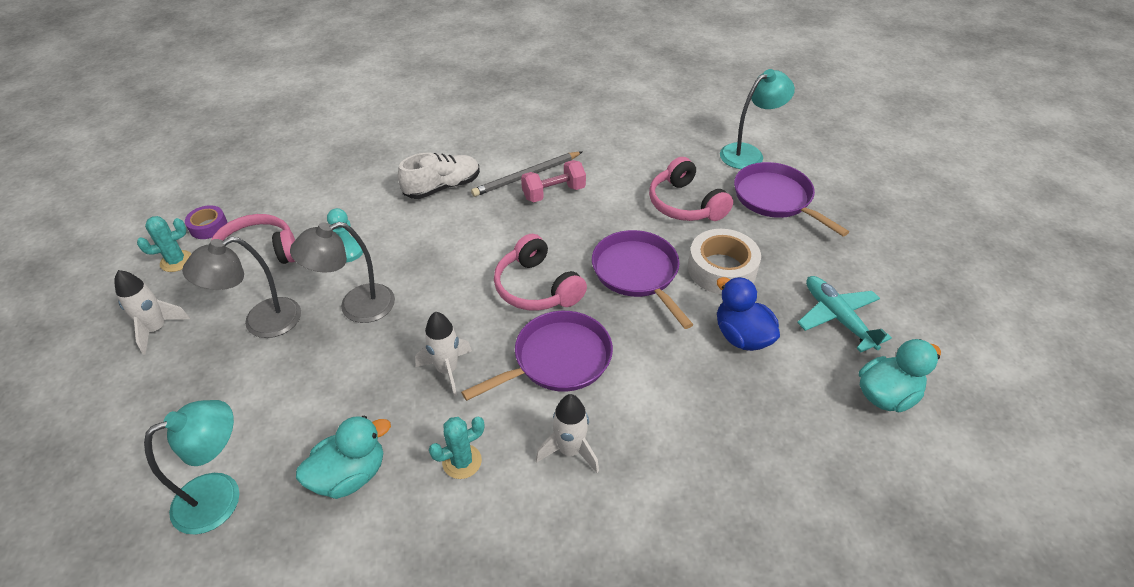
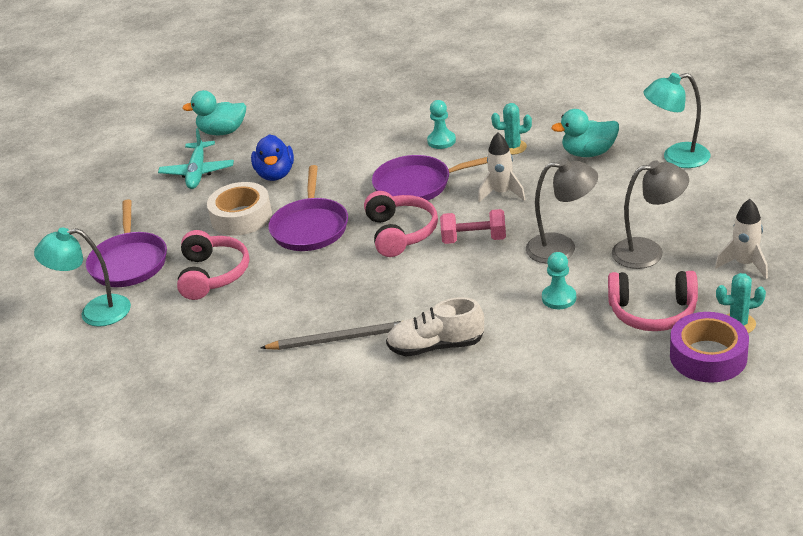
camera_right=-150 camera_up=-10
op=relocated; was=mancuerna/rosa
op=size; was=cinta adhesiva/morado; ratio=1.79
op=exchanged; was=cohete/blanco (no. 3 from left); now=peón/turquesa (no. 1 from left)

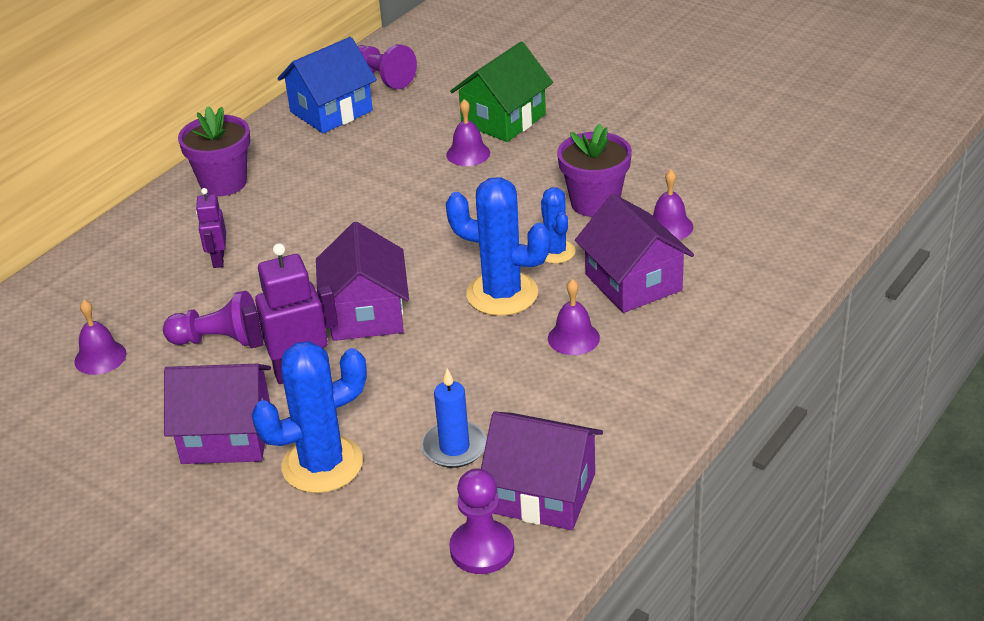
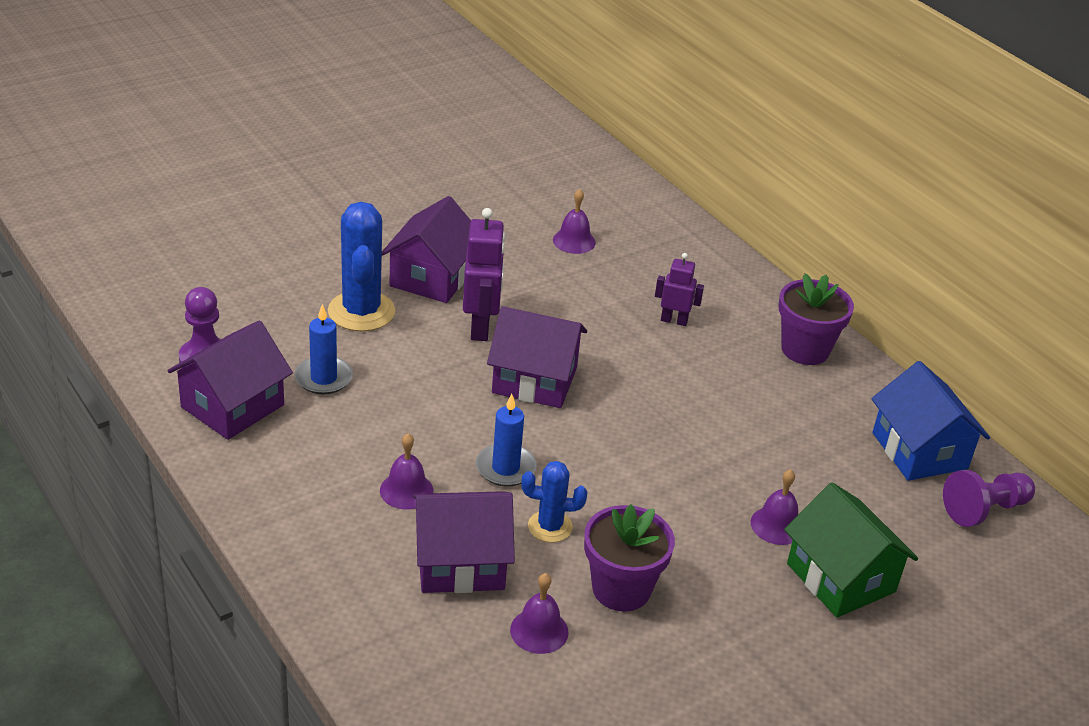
camera_right=105 camera_up=0
op=exchanged; was=cactus/azul (no. 2 from left); now=vela/azul (no. 2 from left)
op=missing; was=peón/morado (no. 1 from left)

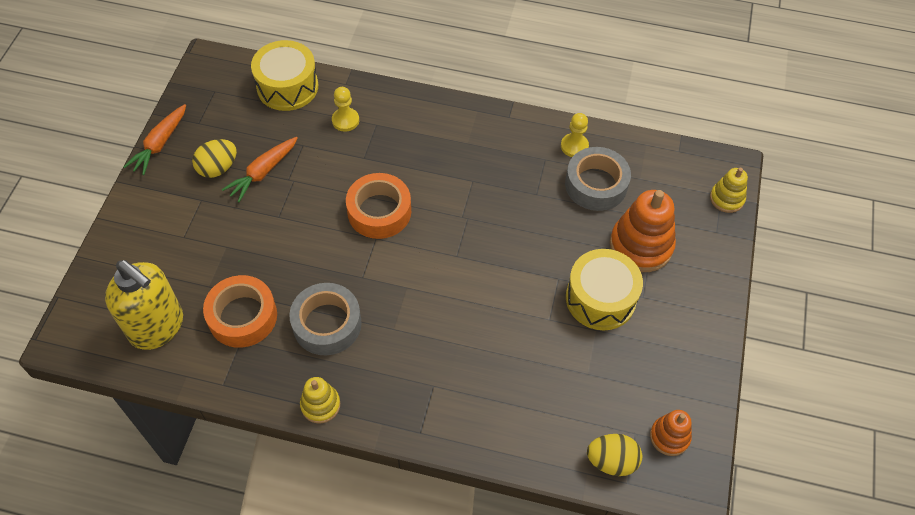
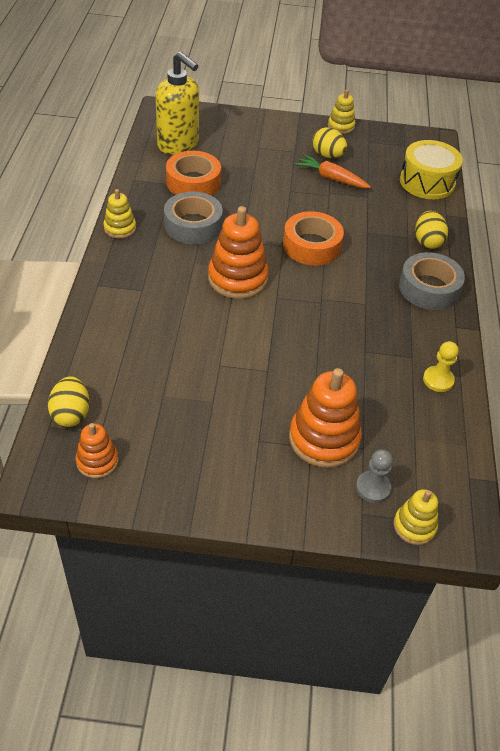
camera_right=80 camera_up=-10
op=missing; was=peón/amarillo (no. 1 from left)
op=exchanged; was=zanahoria/naranja (no. 1 from left); now=juguete apilable/amarillo (no. 2 from left)
op=relocated; was=cinta adhesiva/gris (no. 2 from left)
op=missing; was=tambor/amarillo (no. 2 from left)
op=spun; was=dispensador de jabón/amarillo; clockwise=-75
op=appeared; now=juguete apilable/naranja (no. 2 from left)
op=appeared; now=huevo/amarillo (no. 3 from left)
op=appeared; now=peón/gris

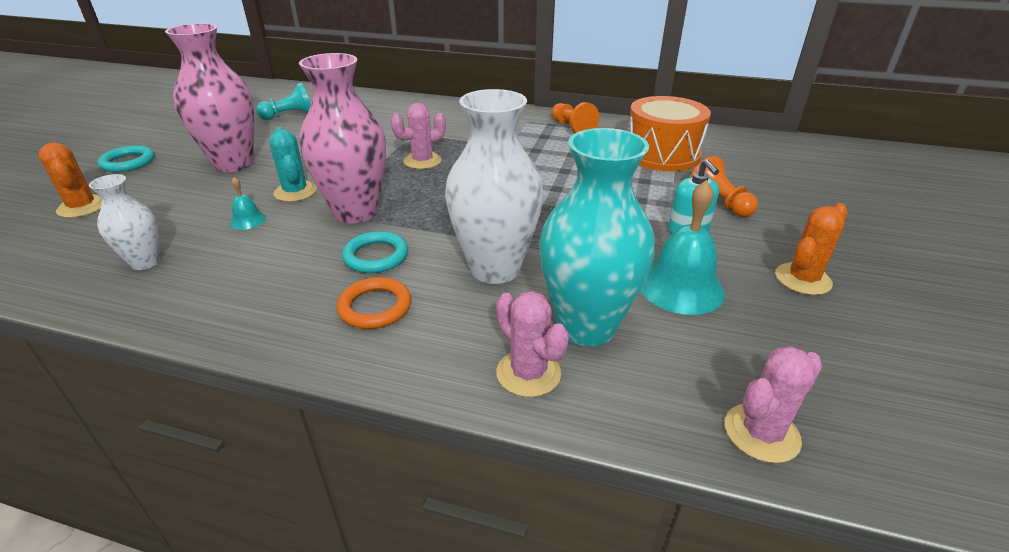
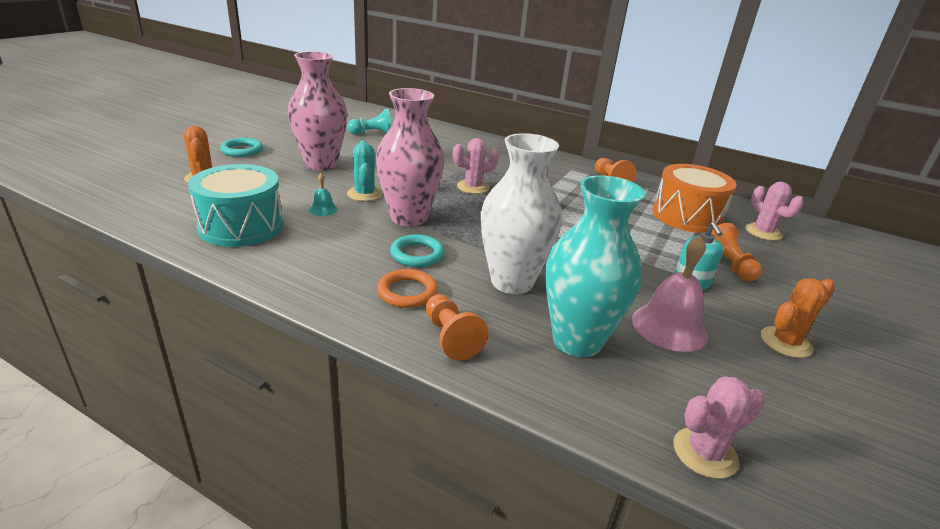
camera_right=10 camera_up=-5
op=exchanged; was=florero/blanco (no. 1 from left); now=tambor/turquesa
op=colour; was=campana/turquesa (no. 2 from left); now=campana/rosa
op=relocated; was=cactus/rosa (no. 2 from left in the first image); now=cactus/rosa (no. 3 from left)
op=appeared; now=peón/naranja (no. 1 from left)

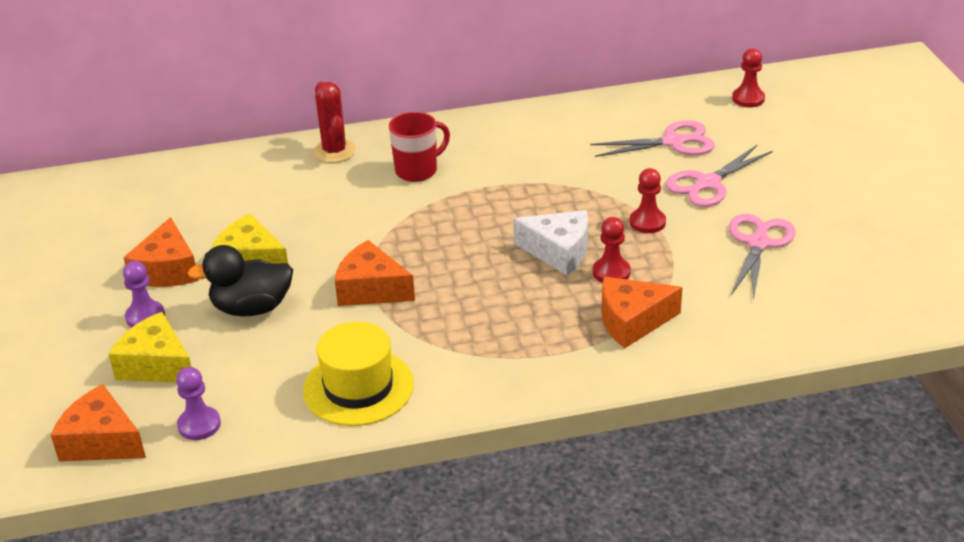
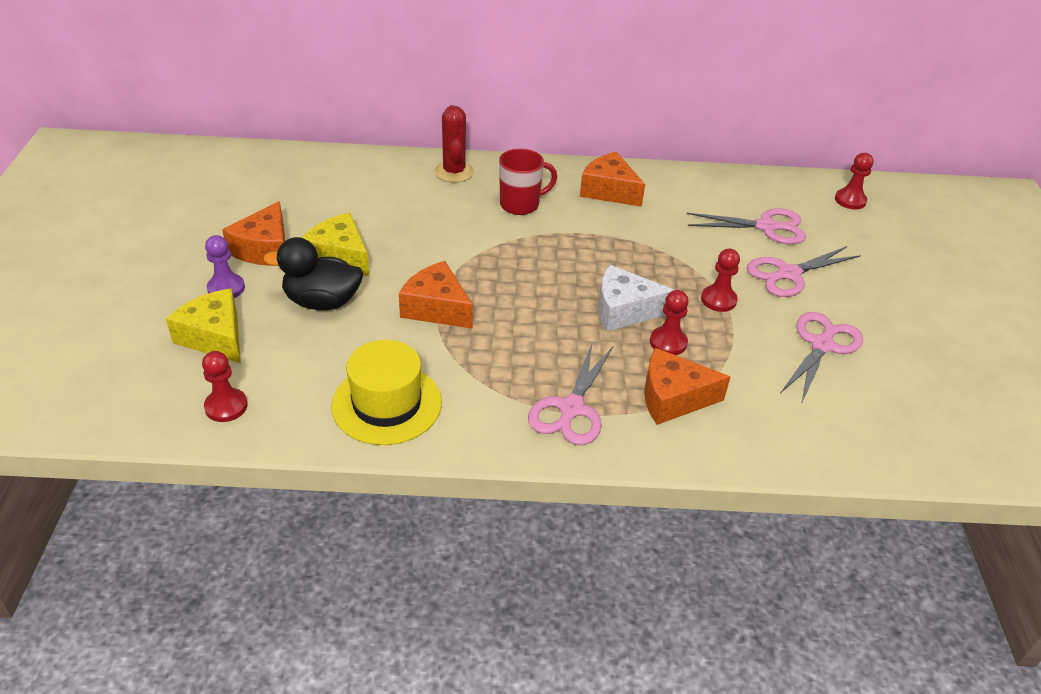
camera_right=10 camera_up=5
op=spun; was=queso/blanco; clockwise=150
op=colour; was=peón/morado (no. 2 from left); now=peón/rojo (no. 1 from left)
op=relocated; was=queso/naranja (no. 1 from left in the first image); now=queso/naranja (no. 3 from left)
op=appeared; now=tijeras/rosa (no. 1 from left)

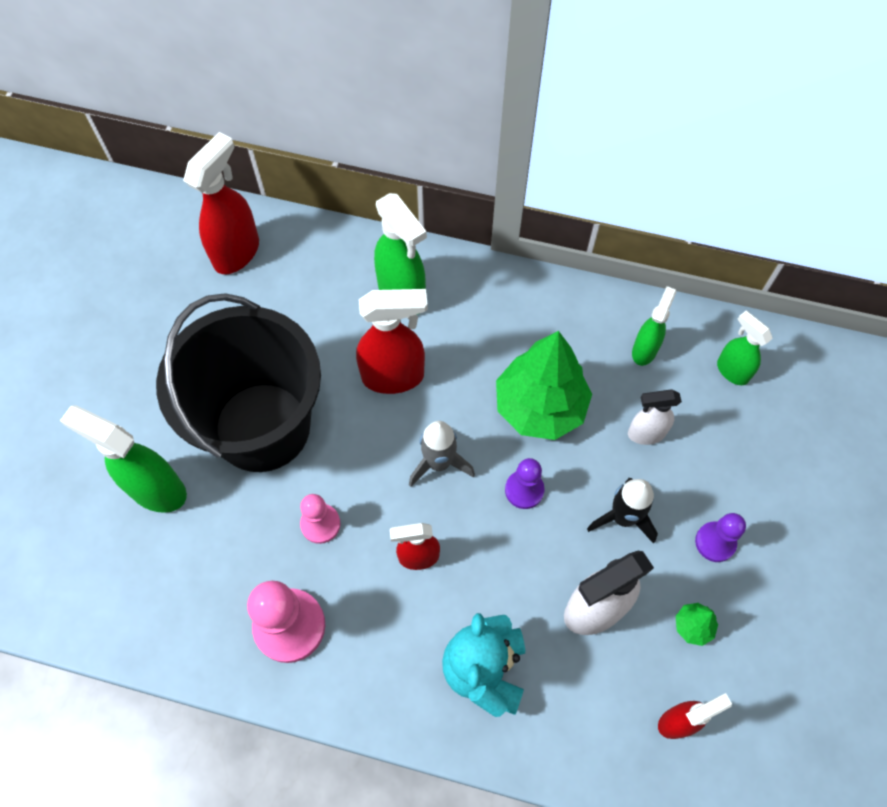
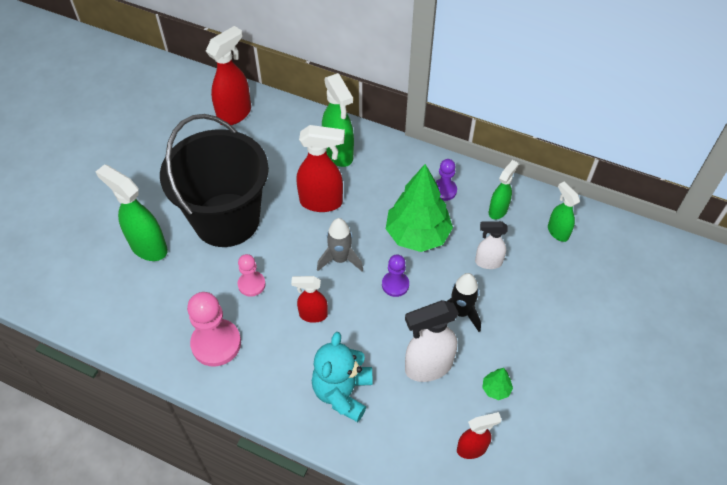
camera_right=10 camera_up=-10
op=relocated; was=peón/morado (no. 2 from left)

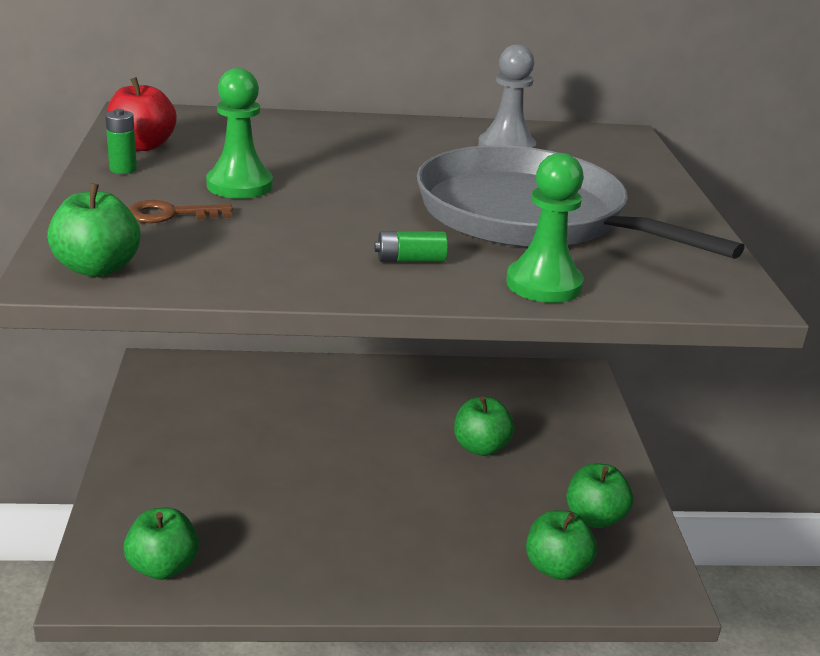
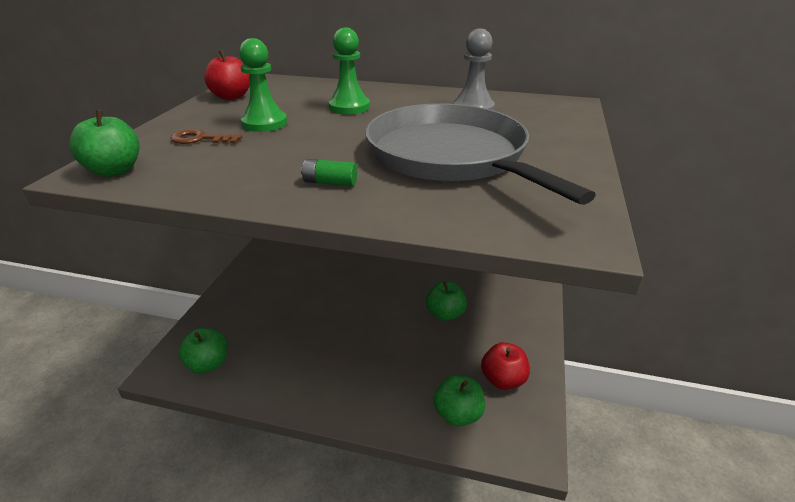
camera_right=20 camera_up=5
op=missing; was=pila/verde (no. 1 from left)
op=relocated; was=peón/verde (no. 2 from left)
op=colour; was=manzana/verde (no. 5 from left); now=manzana/rojo (no. 2 from left)

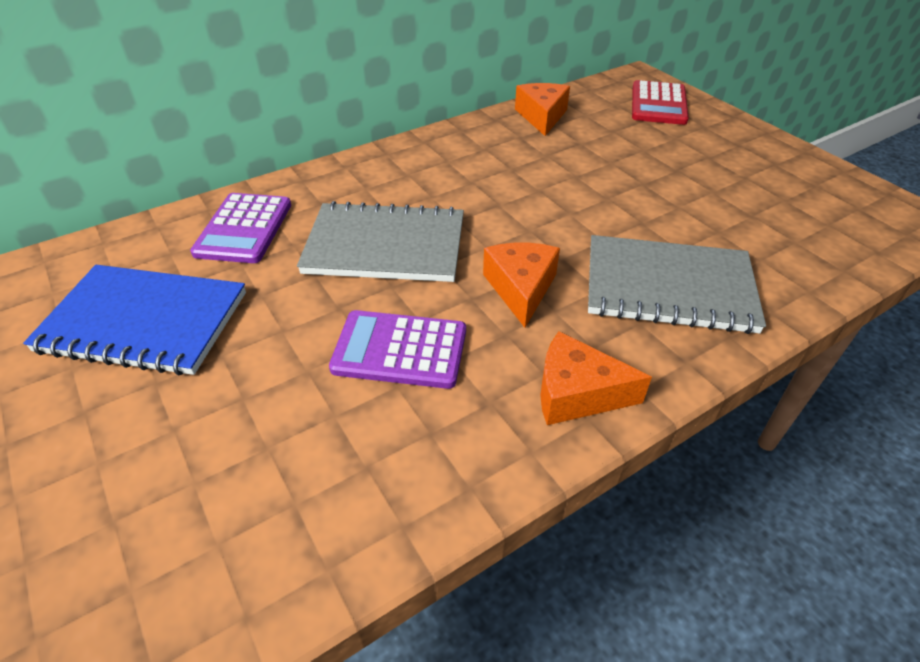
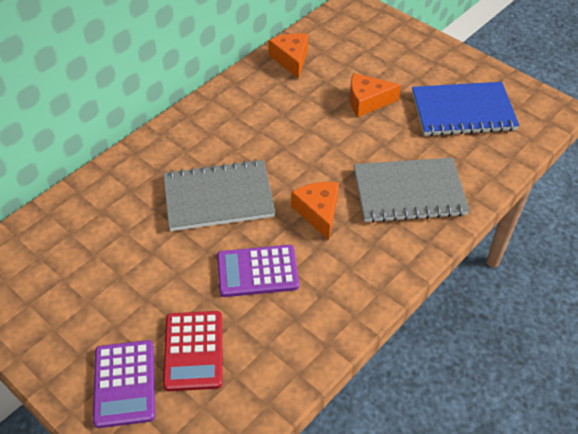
camera_right=-15 camera_up=5
op=relocated; was=calculadora/rojo
op=relocated; was=calculadora/morado (no. 1 from left)
op=relocated; was=cuaderno/azul
op=relocated; was=queso/naranja (no. 3 from left)

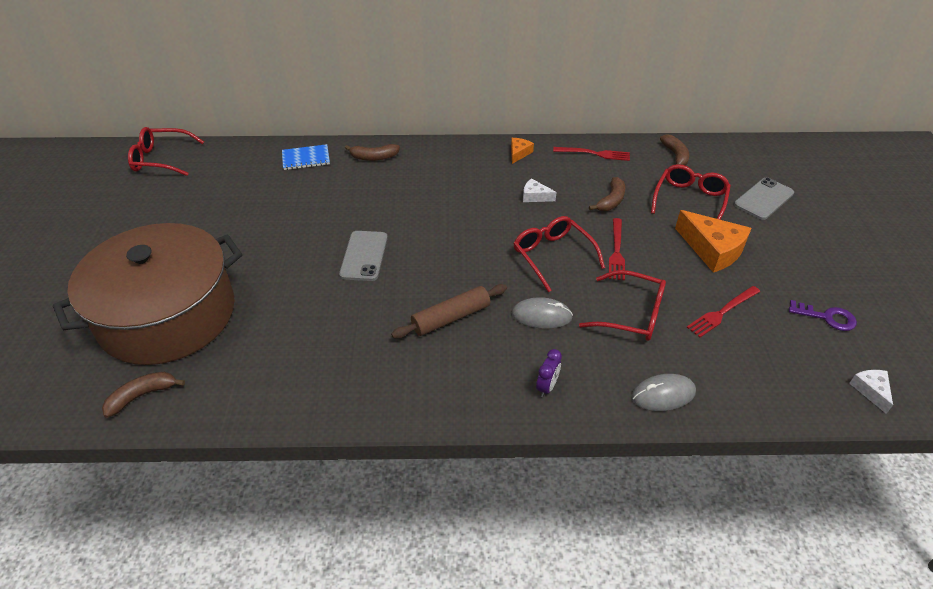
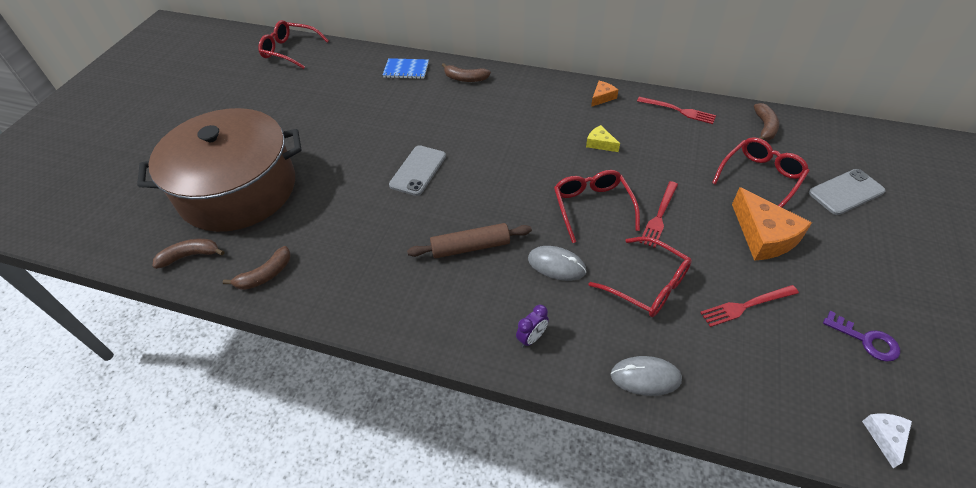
camera_right=20 camera_up=5
op=relocated; was=plátano/marrón (no. 3 from left in the first image); now=plátano/marrón (no. 2 from left)
op=colour; was=queso/blanco (no. 1 from left); now=queso/amarillo

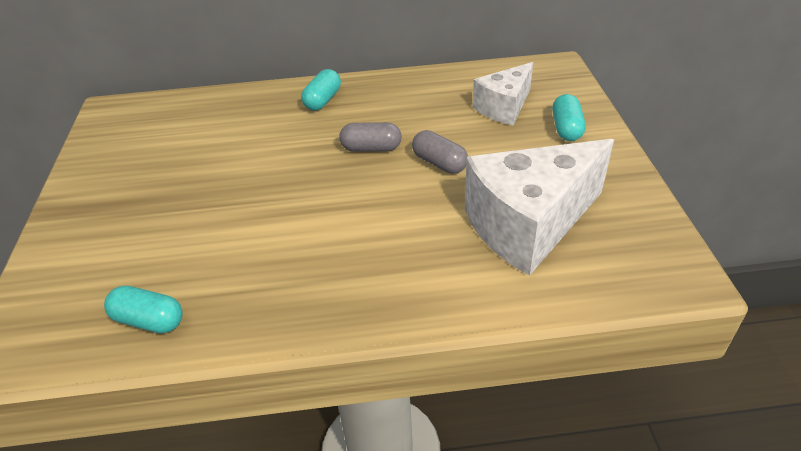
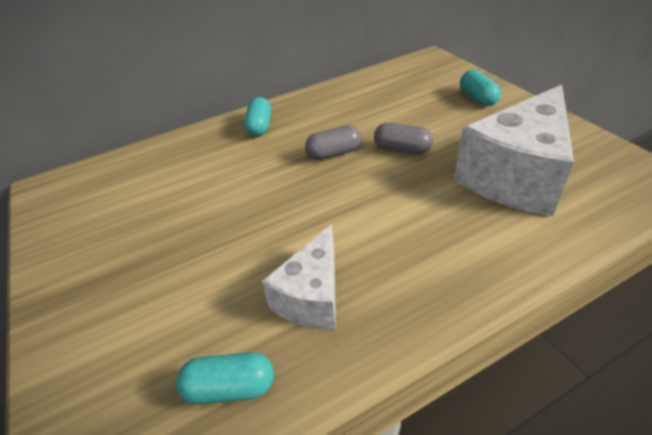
camera_right=-20 camera_up=0
op=relocated; was=queso/blanco (no. 1 from left)

